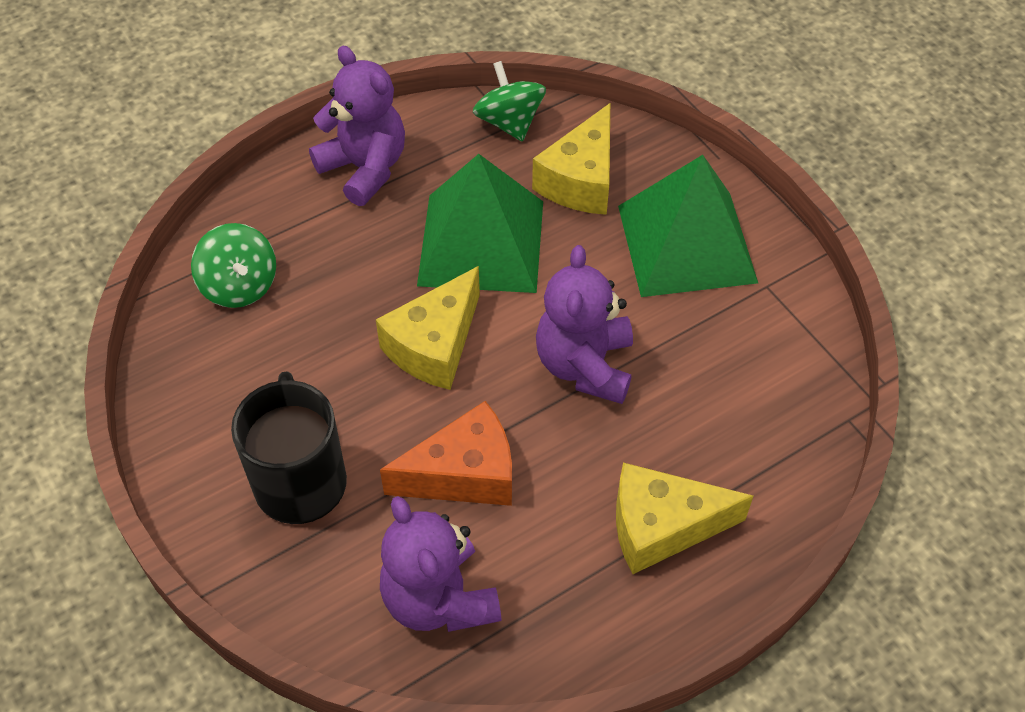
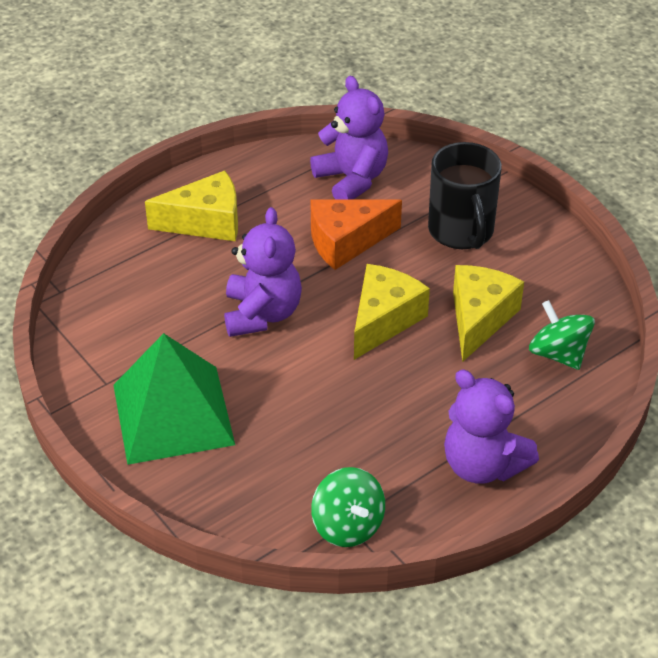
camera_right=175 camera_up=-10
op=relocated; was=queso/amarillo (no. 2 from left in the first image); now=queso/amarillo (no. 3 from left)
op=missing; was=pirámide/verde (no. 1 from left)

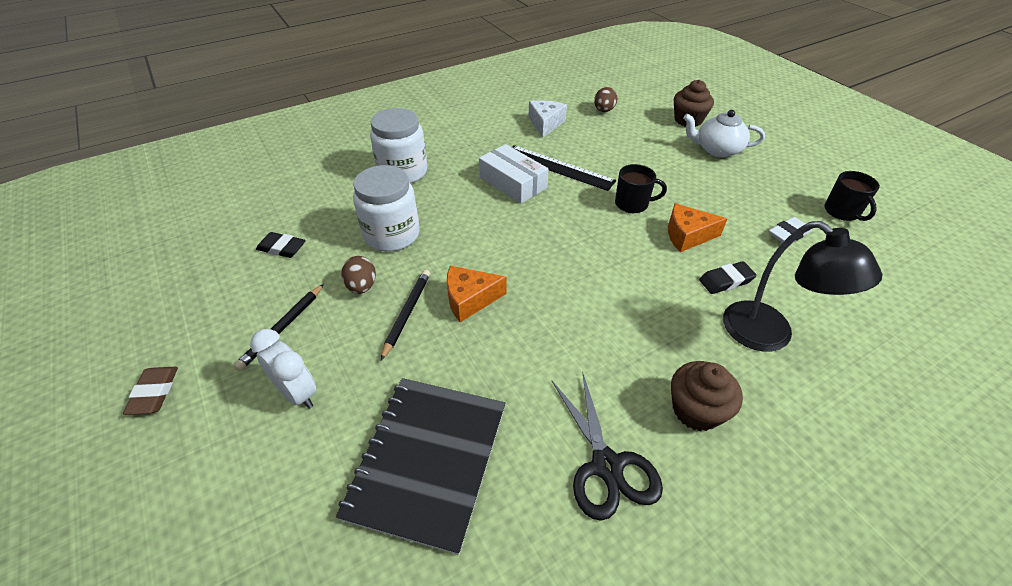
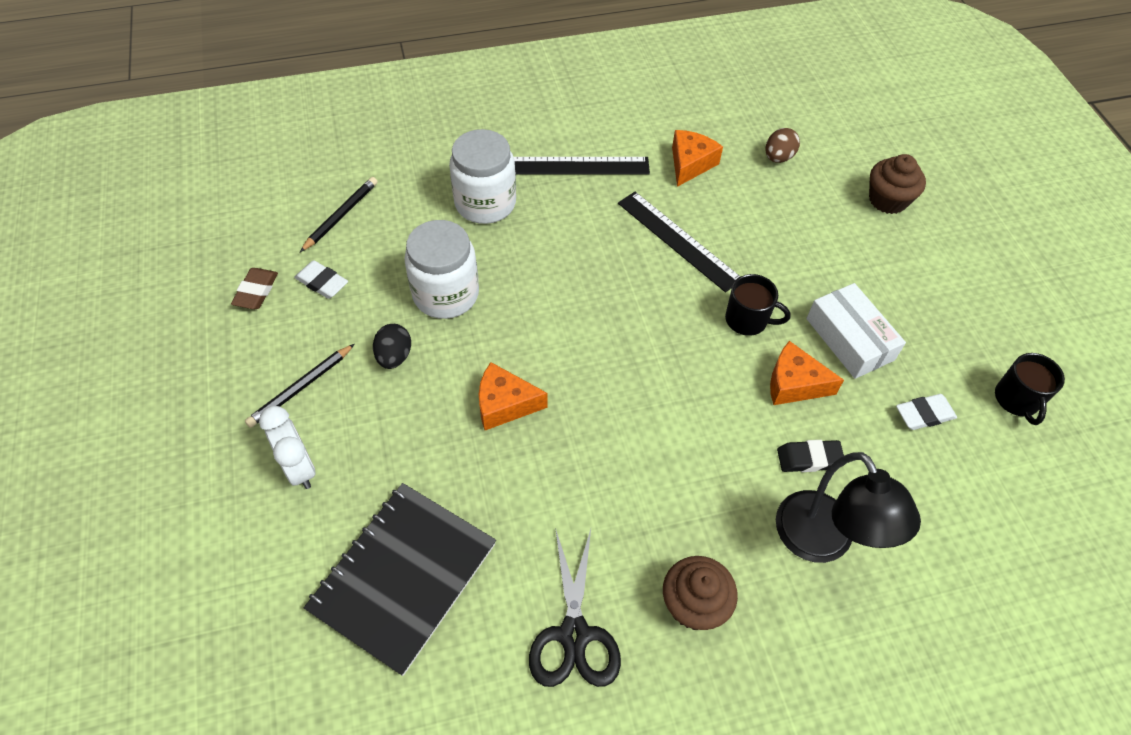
camera_right=15 camera_up=10
op=colour; was=queso/blanco; now=queso/naranja (no. 2 from left)
op=missing; was=tetera/blanco
op=relocated; was=caja/blanco
op=colour; was=goma de borrar/negro (no. 1 from left); now=goma de borrar/blanco (no. 1 from left)
op=colour; was=huevo/marrón (no. 1 from left); now=huevo/negro
op=relocated; was=lápiz/negro (no. 2 from left)
op=relocated; was=goma de borrar/marrón
op=appeared; now=regla/negro (no. 1 from left)

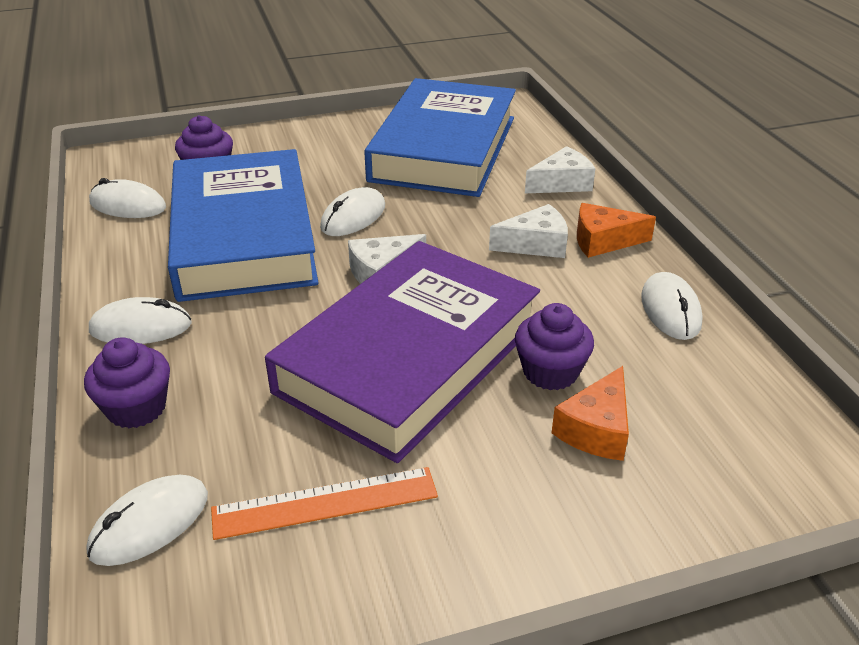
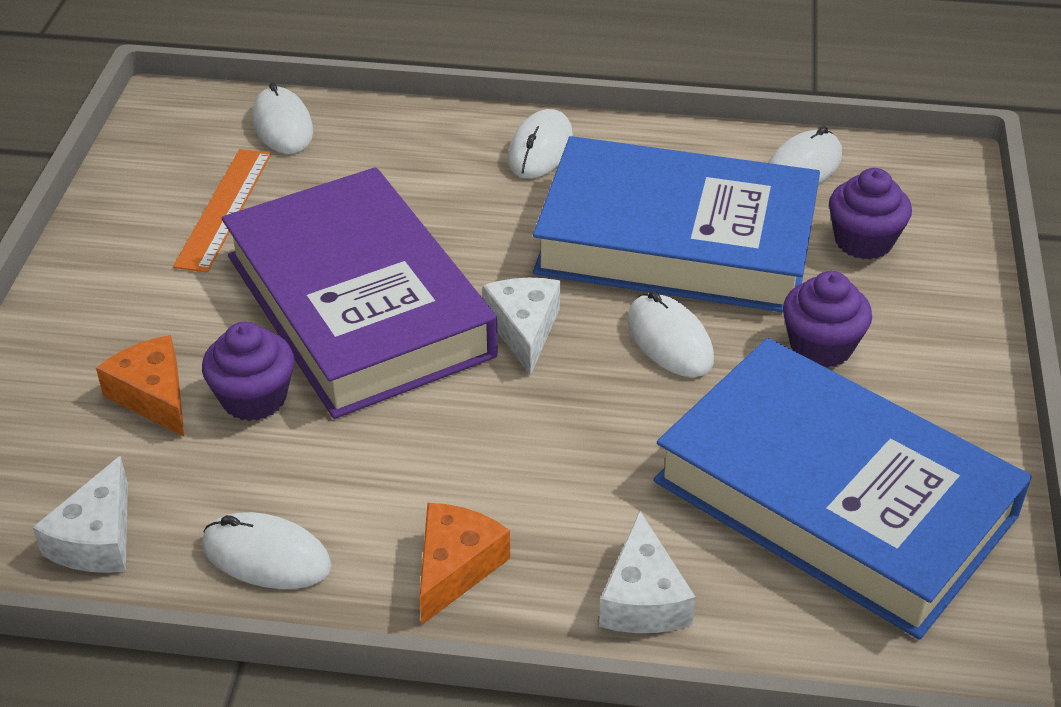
camera_right=115 camera_up=5
op=relocated; was=queso/blanco (no. 2 from left in the first image); now=queso/blanco (no. 1 from left)
op=relocated; was=magdalena/morado (no. 1 from left in the first image); now=magdalena/morado (no. 2 from left)

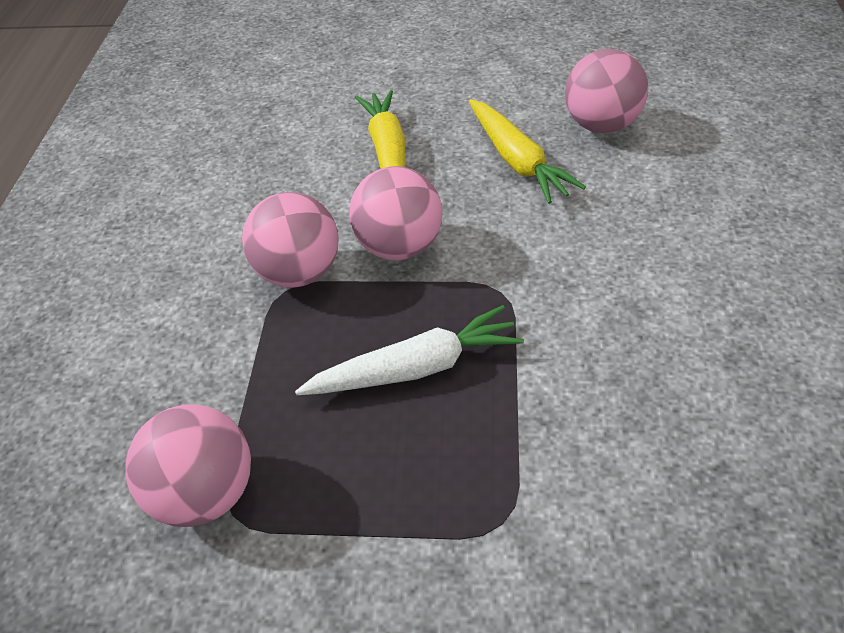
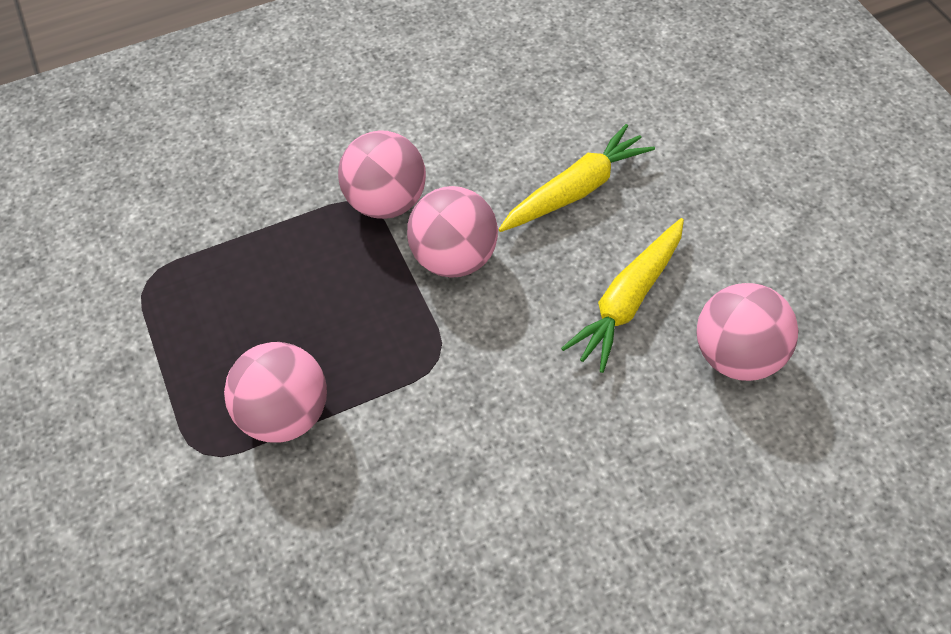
camera_right=60 camera_up=10
op=missing; was=zanahoria/blanco
op=relocated; was=pelota/rosa (no. 1 from left)

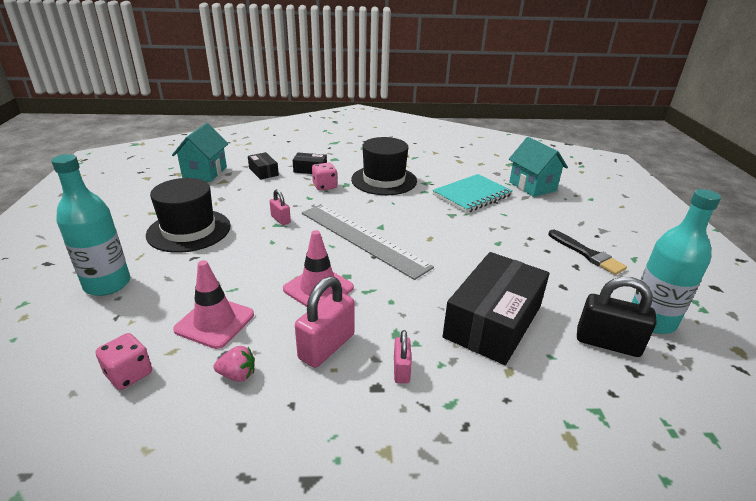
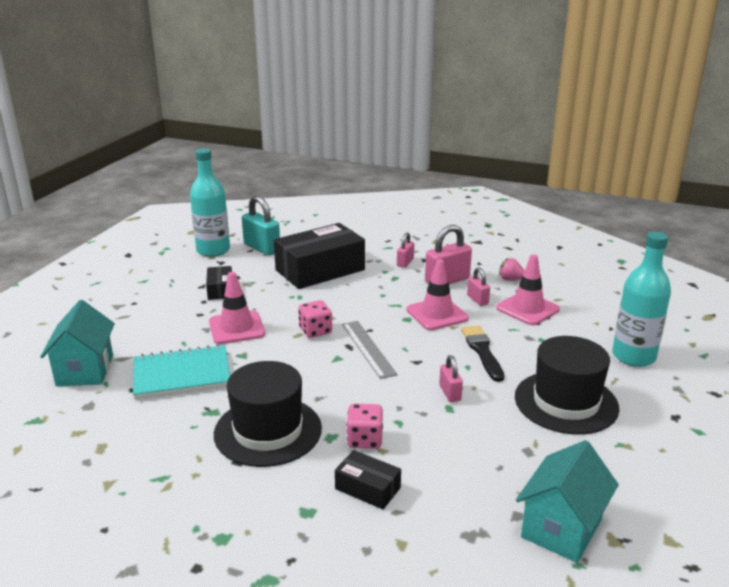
camera_right=-155 camera_up=-5
op=relocated; was=caja/negro (no. 1 from left)
op=size; was=regla/gris; ratio=0.58
op=relocated; was=pincel/negro
op=colour; was=candado/negro; now=candado/turquesa
op=relocated; was=dado/rosa (no. 1 from left)
op=appeared; now=candado/rosa (no. 4 from left)
op=appeared; now=cono de tráfico/rosa (no. 1 from left)

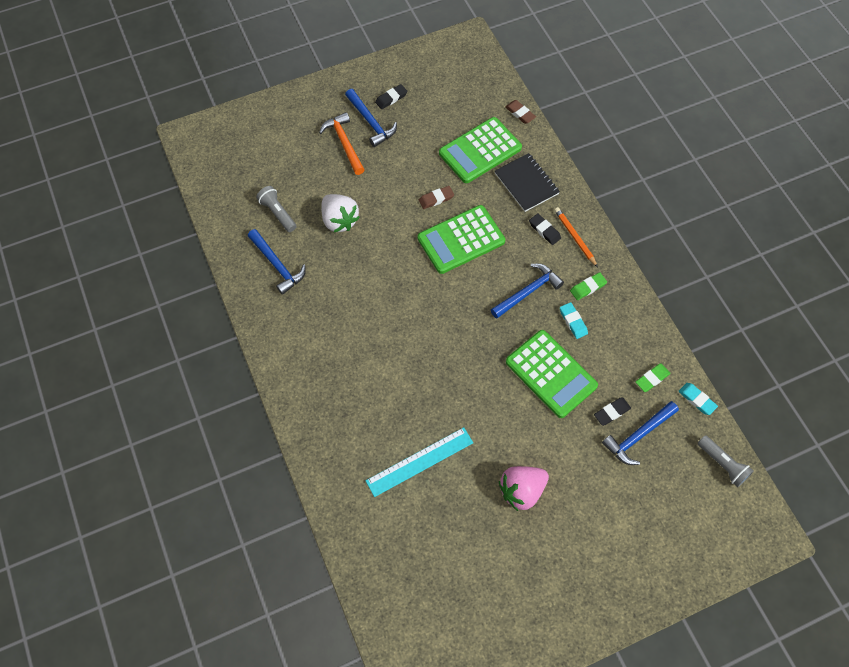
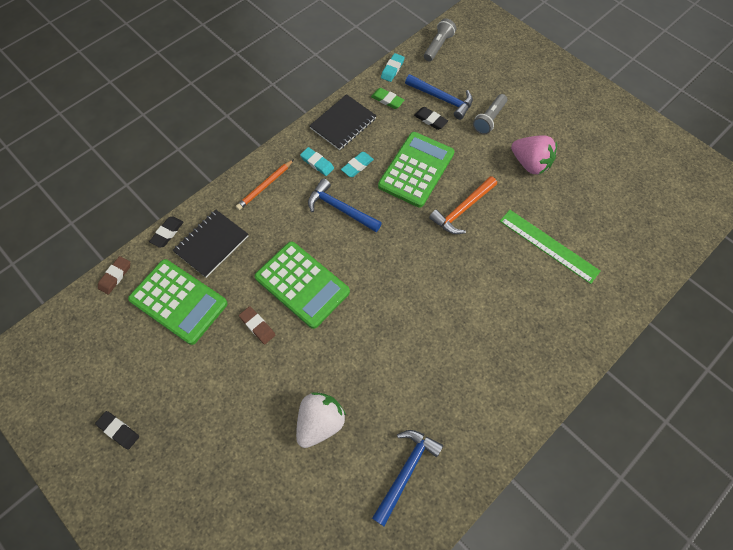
camera_right=-110 camera_up=0
op=missing; was=martillo/azul (no. 2 from left)
op=relocated; was=martillo/naranja
op=relocated; was=lámpara de mano/gris (no. 1 from left in the first image); now=lámpara de mano/gris (no. 2 from left)
op=relocated; was=goma de borrar/negro (no. 2 from left)
op=colour; was=goma de borrar/verde (no. 1 from left); now=goma de borrar/turquesa (no. 1 from left)
op=colour; was=regla/turquesa; now=regla/verde
op=appeared; now=cuaderno/negro (no. 2 from left)

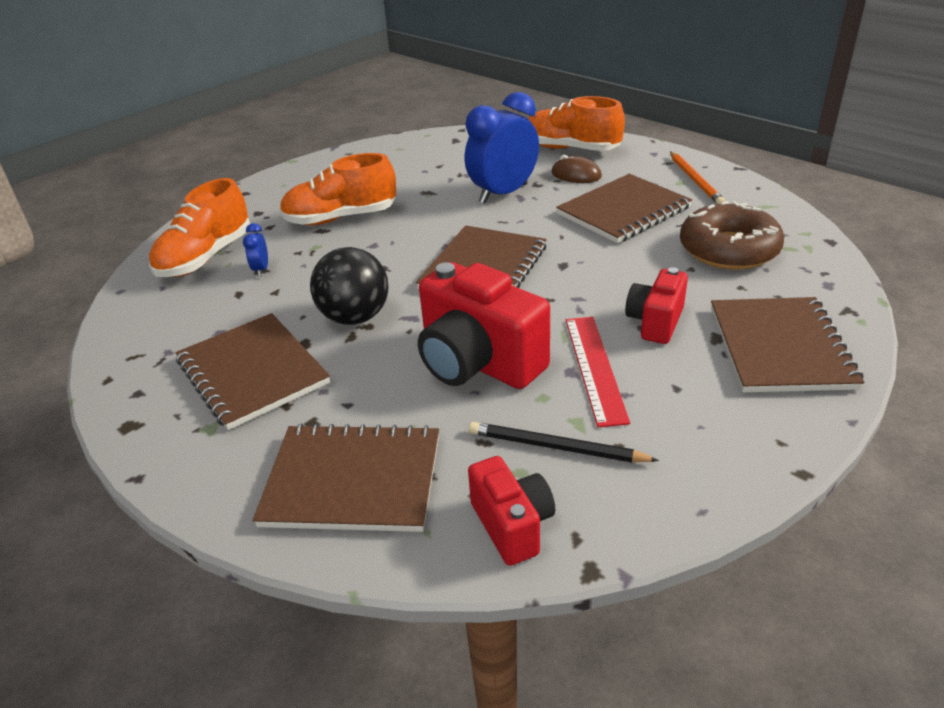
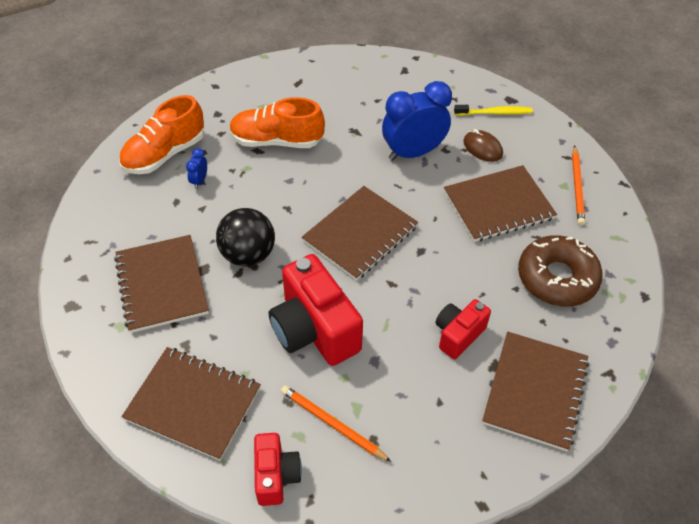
camera_right=15 camera_up=15
op=exchanged; was=zapato/naranja (no. 3 from left); now=cepillo de dientes/amarillo
op=missing; was=regla/rojo
op=colour; was=lápiz/negro; now=lápiz/naranja (no. 1 from left)

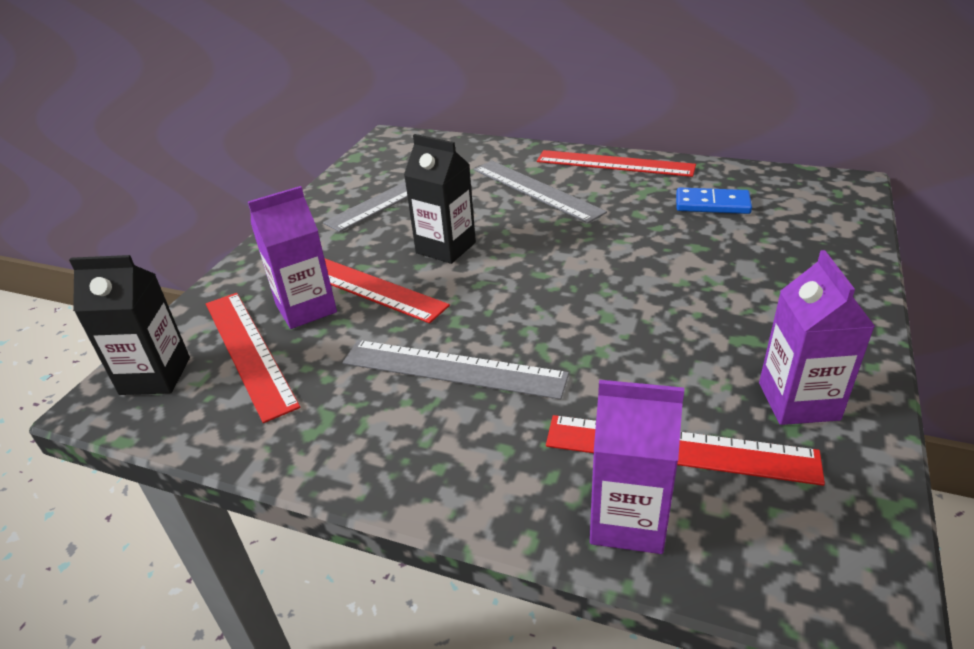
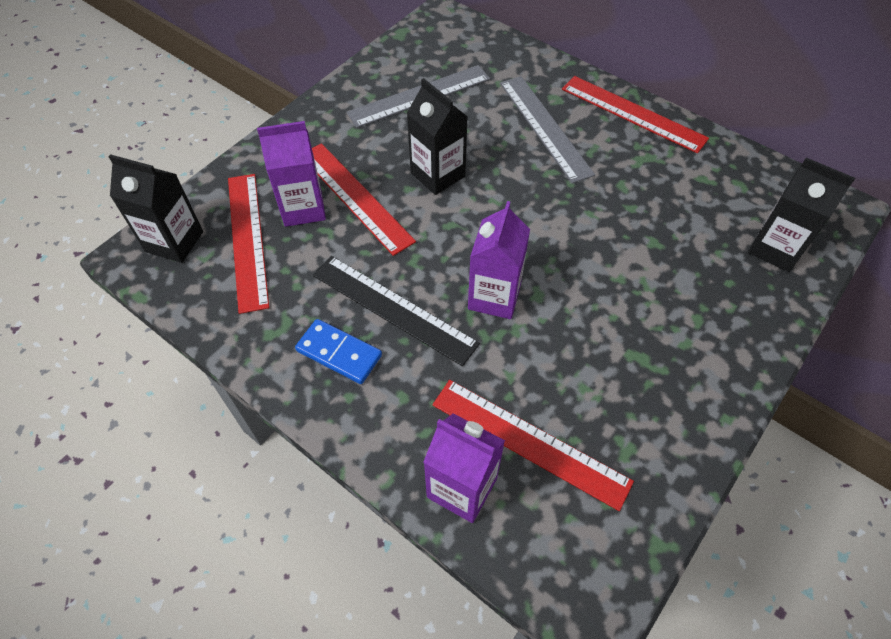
camera_right=15 camera_up=20
op=relocated; was=ficha de dominó/azul
op=relocated; was=cartón de leche/morado (no. 3 from left)
op=colour; was=regla/gris (no. 2 from left); now=regla/negro
op=appeared; now=cartón de leche/negro (no. 3 from left)

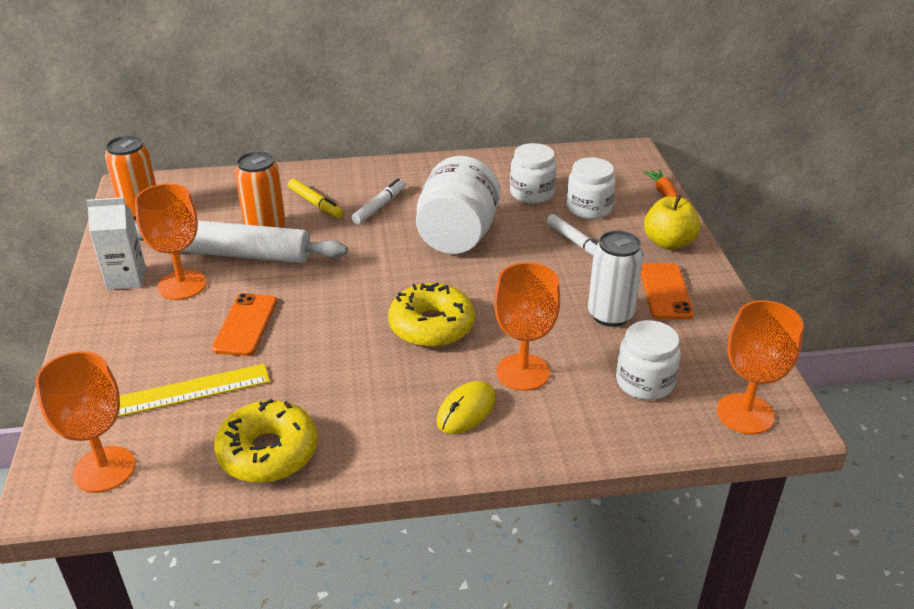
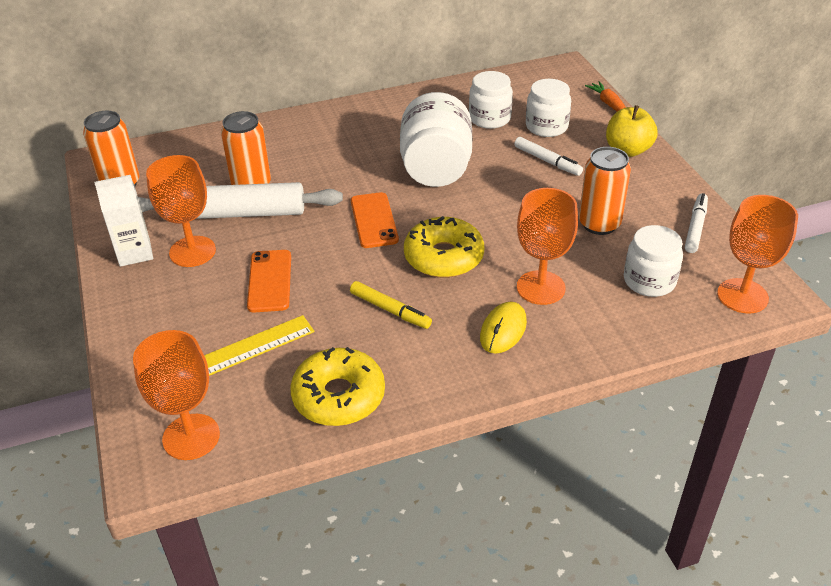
camera_right=-10 camera_up=5
op=relocated; was=rotulador/amarillo
op=relocated; was=rotulador/blanco (no. 1 from left in the first image); now=rotulador/blanco (no. 2 from left)
op=colour; was=lata/blanco; now=lata/naranja (no. 3 from left)
op=relocated; was=móvil/naranja (no. 2 from left)

